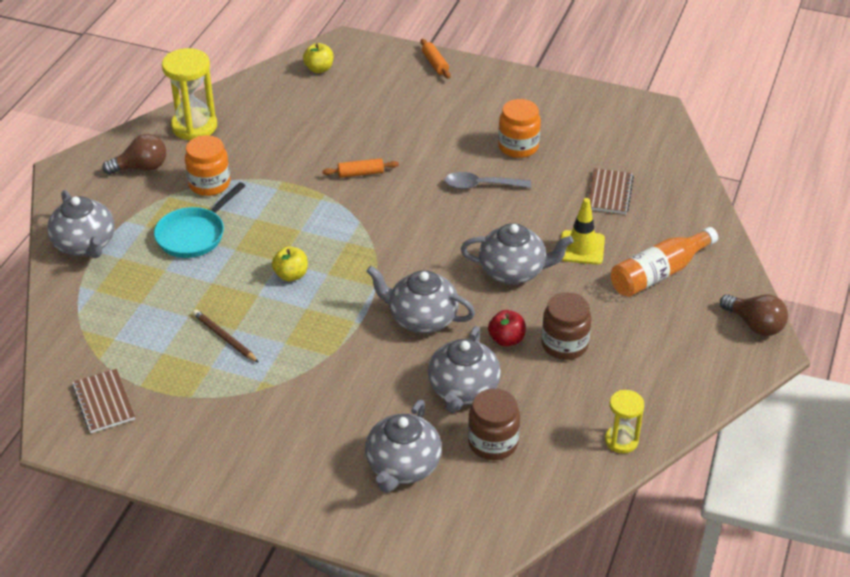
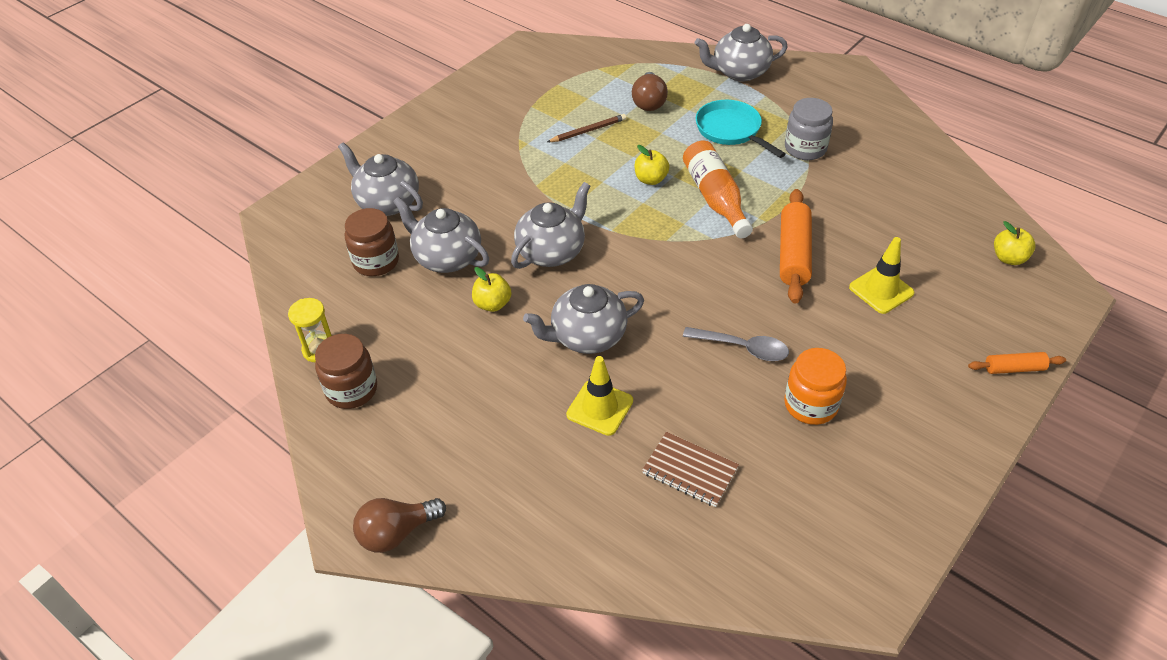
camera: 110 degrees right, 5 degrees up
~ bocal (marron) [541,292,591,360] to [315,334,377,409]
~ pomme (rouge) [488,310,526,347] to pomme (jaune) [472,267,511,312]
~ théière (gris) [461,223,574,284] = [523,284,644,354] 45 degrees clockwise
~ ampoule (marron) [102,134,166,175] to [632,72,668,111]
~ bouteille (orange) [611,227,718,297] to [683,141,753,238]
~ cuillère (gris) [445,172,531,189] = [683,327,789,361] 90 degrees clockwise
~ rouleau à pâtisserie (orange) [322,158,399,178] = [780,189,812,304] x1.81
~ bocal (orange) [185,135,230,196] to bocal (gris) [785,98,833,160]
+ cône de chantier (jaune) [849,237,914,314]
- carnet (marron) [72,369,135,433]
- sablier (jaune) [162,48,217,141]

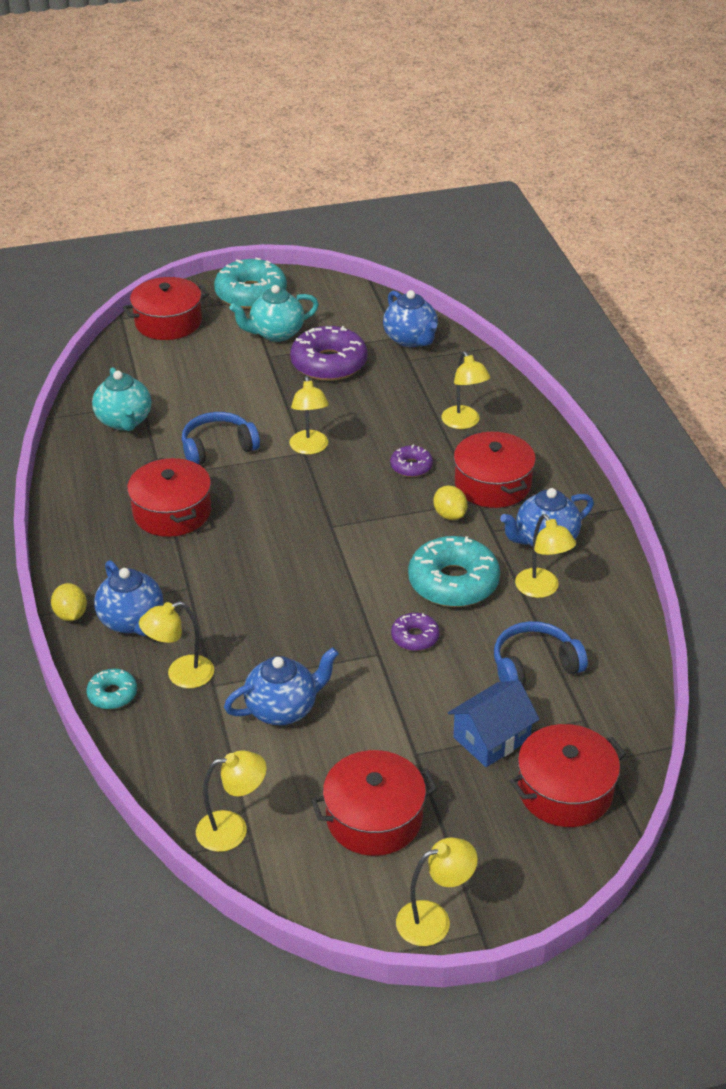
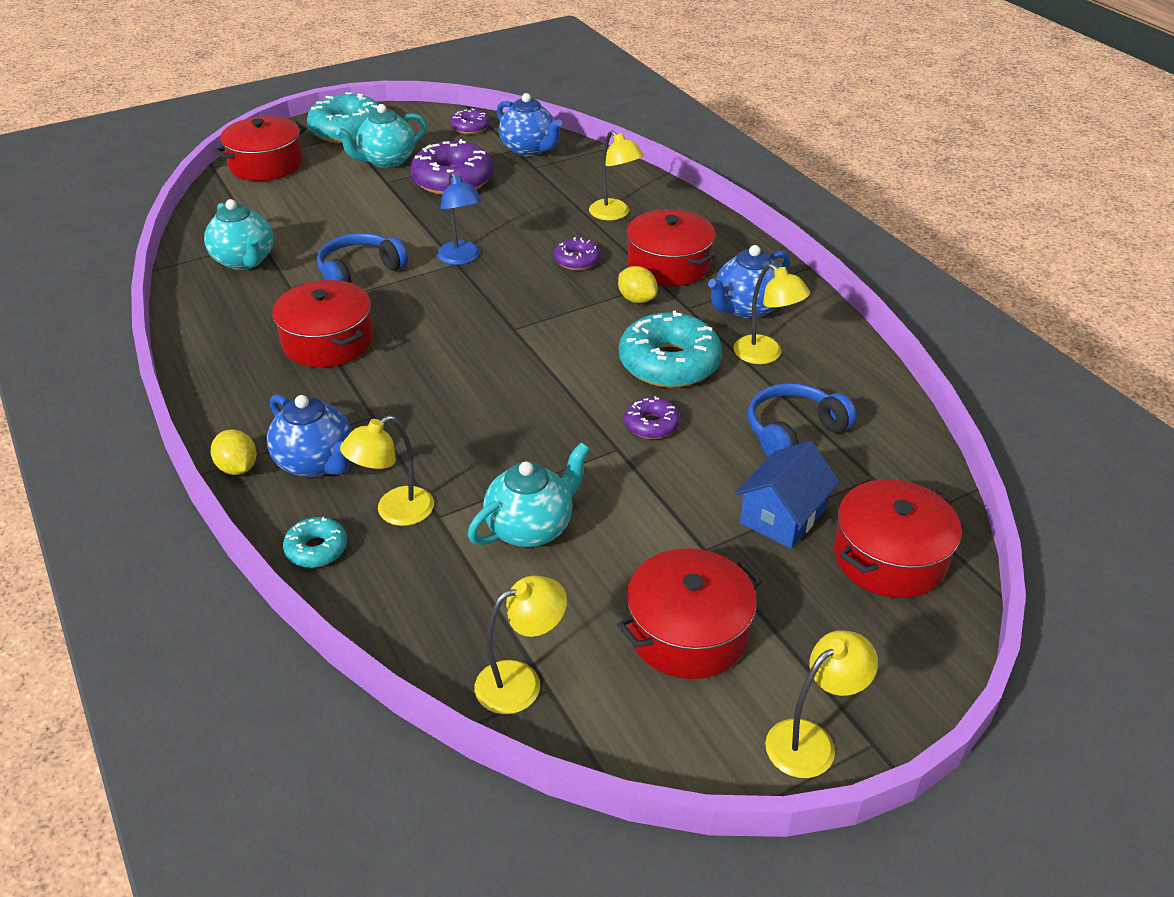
camera: 15 degrees left, 0 degrees up
~ lampe (jaune) [290,376,329,455] to lampe (bleu) [437,171,482,265]
+ beignet (violet) [451,108,489,134]
~ théière (bleu) [224,647,339,725] to théière (turquoise) [468,442,590,547]

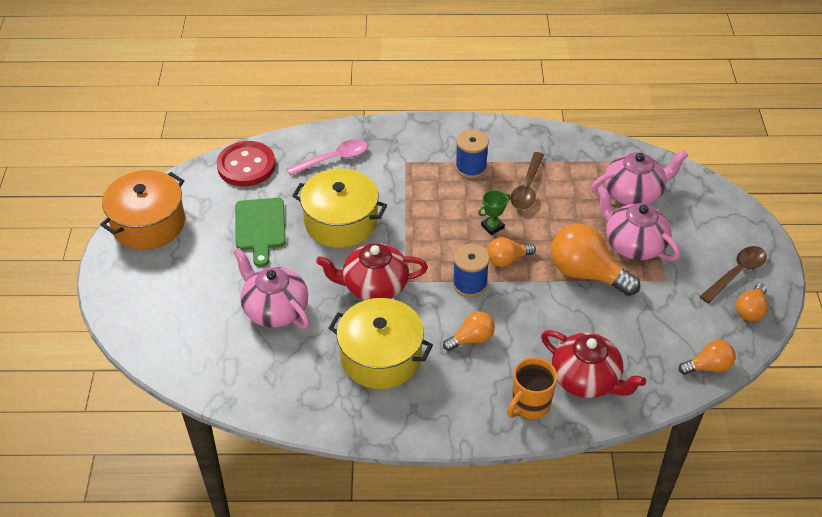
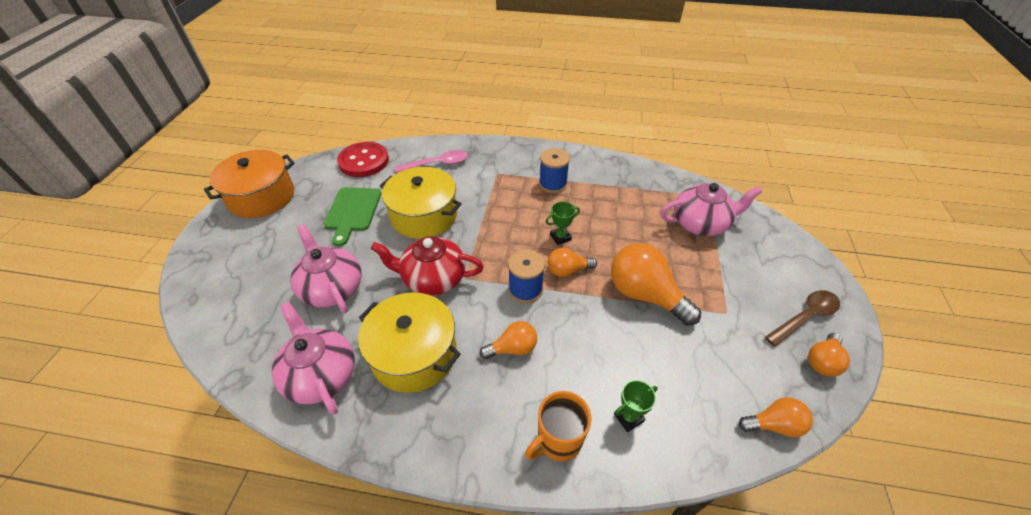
camera: 10 degrees right, 0 degrees up
~ théière (rose) [597,185,680,261] to [272,302,355,415]
~ théière (rouge) [541,330,646,398] to trophée (vert) [614,380,658,432]
- cuillère (marron) [510,152,544,209]

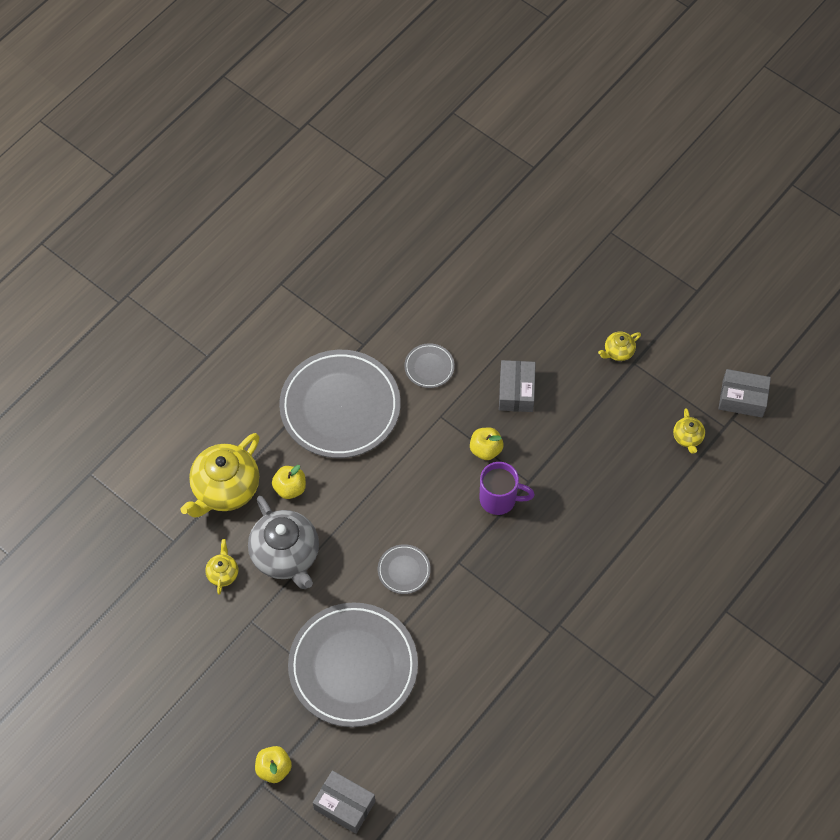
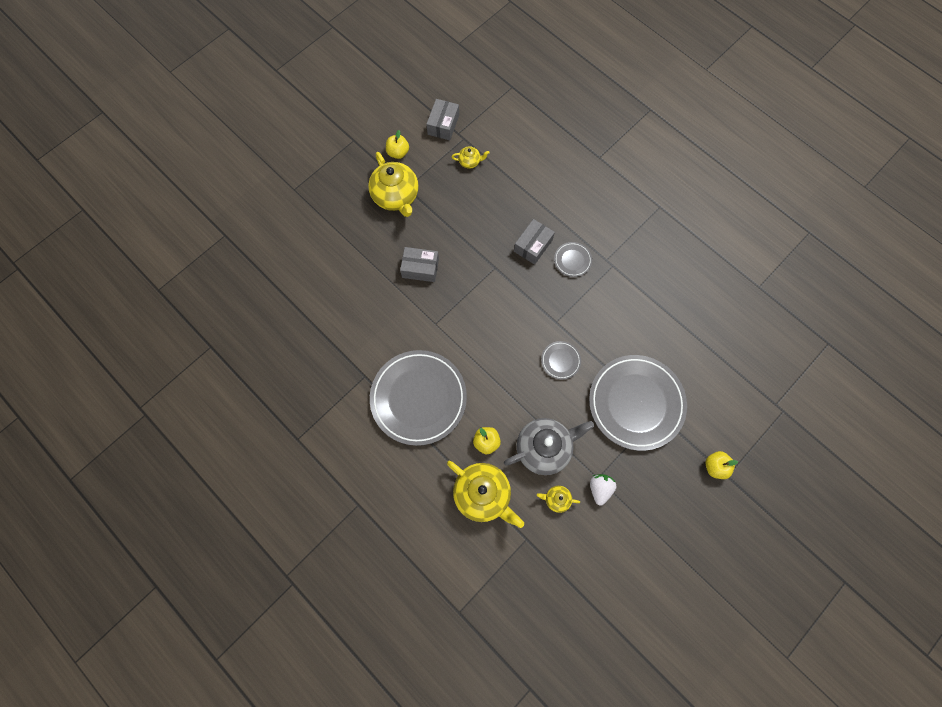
camera: 85 degrees left, 10 degrees up
~ théière (jaune) [598,332,641,361] = [368,152,419,217] x2.15
~ pomme (jaune) [470,428,503,460] to [386,130,409,159]
~ boîte (gris) [313,770,375,834] to [514,219,555,265]
~ assiette (gris) [404,343,455,388] to [554,242,592,277]
+ fraise (blanc) [590,474,617,506]
- tasse (violet) [479,462,535,515]

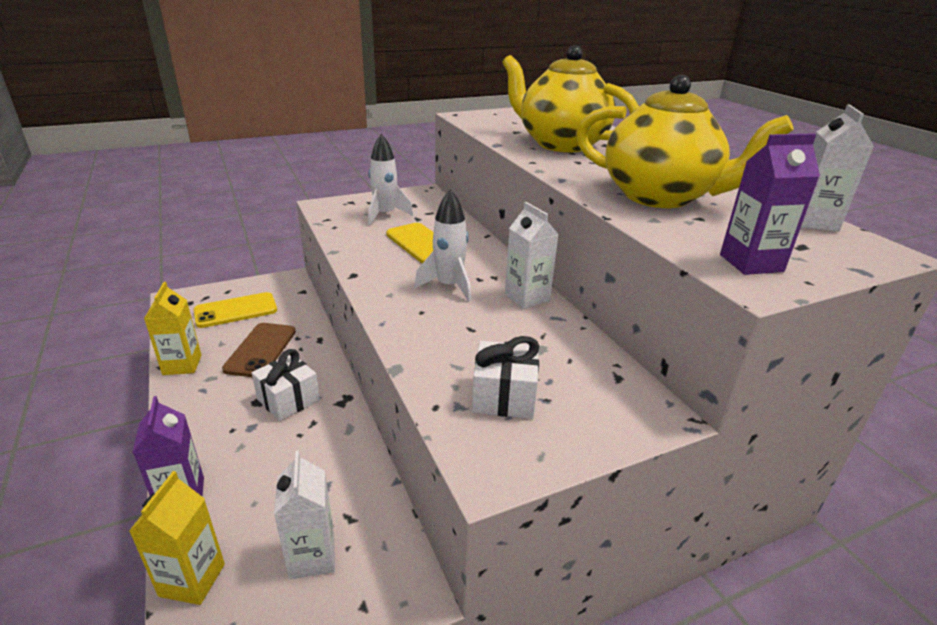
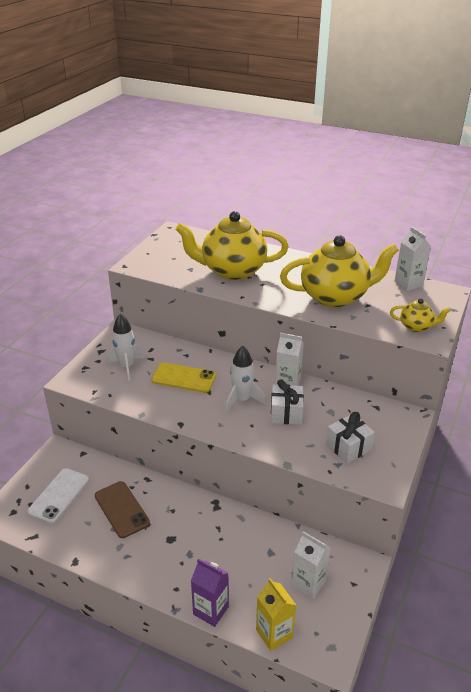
camera: 40 degrees left, 5 degrees up
~ téléphone (jaune) [193,292,277,328] to téléphone (blanc) [28,468,89,524]
~ cadeau (blanc) [252,349,320,421] to [271,380,304,425]
~ brique de lait (violet) [720,133,820,275] to théière (jaune) [390,298,451,332]
- brique de lait (jaune) [144,282,201,375]

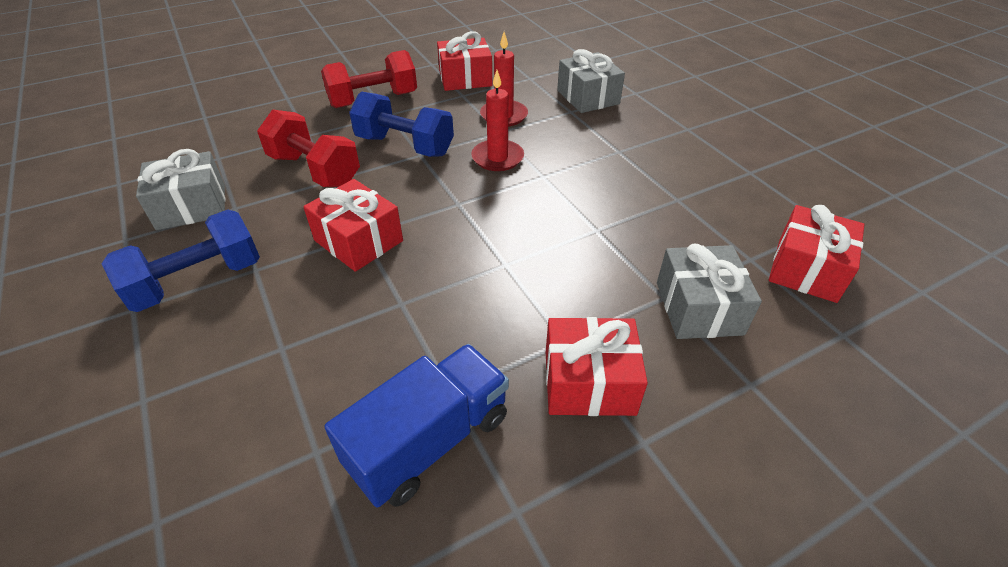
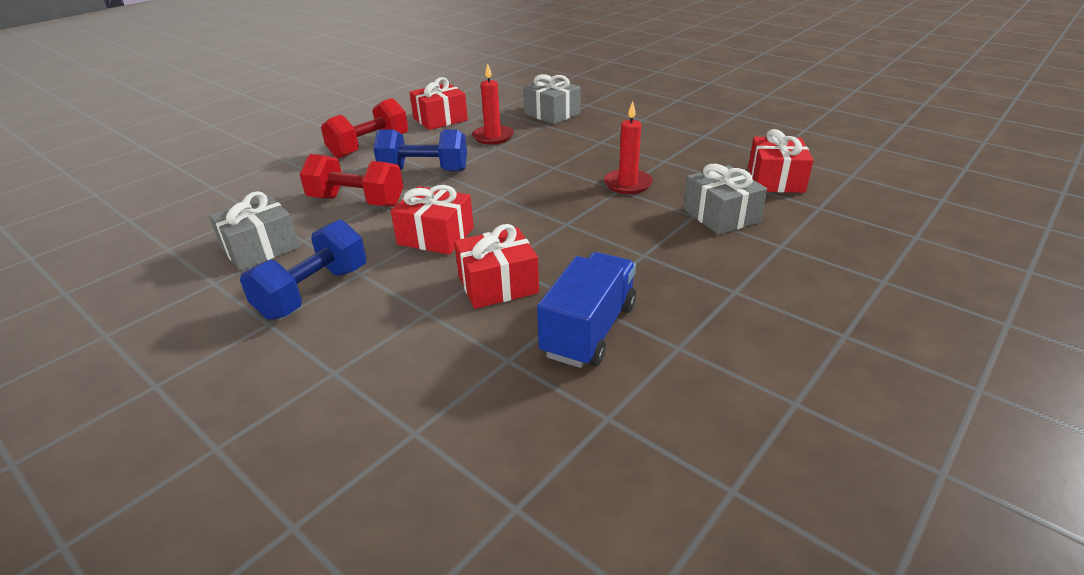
camera: 20 degrees left, 10 degrees down
~ cadeau (rouge) [546,317,648,416] to [454,224,539,309]
~ bougie (rouge) [471,70,524,171] to [604,101,653,194]

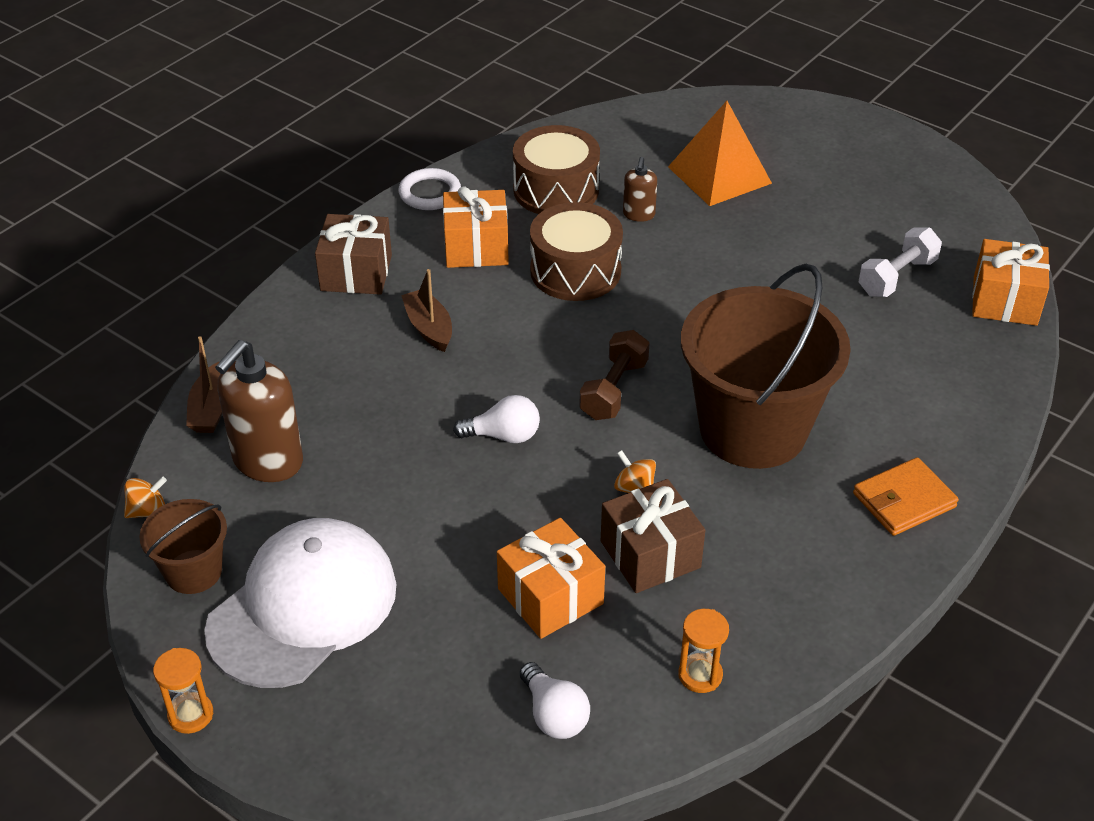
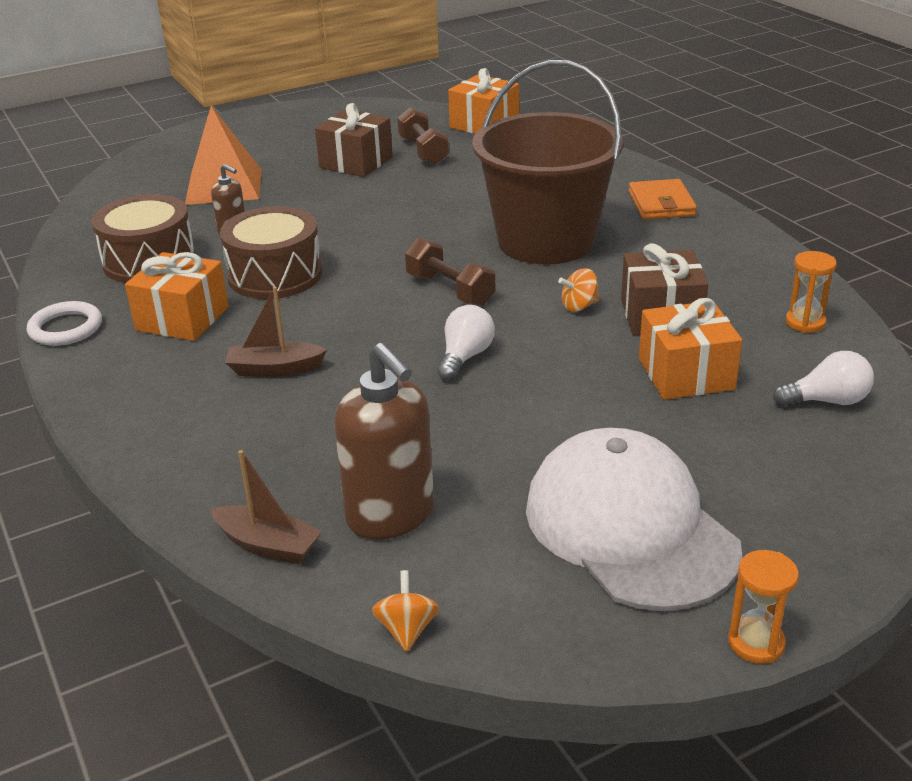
camera: 65 degrees left, 10 degrees down
~ cadeau (marron) [315,214,392,295] to [315,103,393,177]
~ haltère (blanc) [859,227,942,297] to haltère (marron) [397,107,449,165]
- seau (marron) [139,499,227,594]

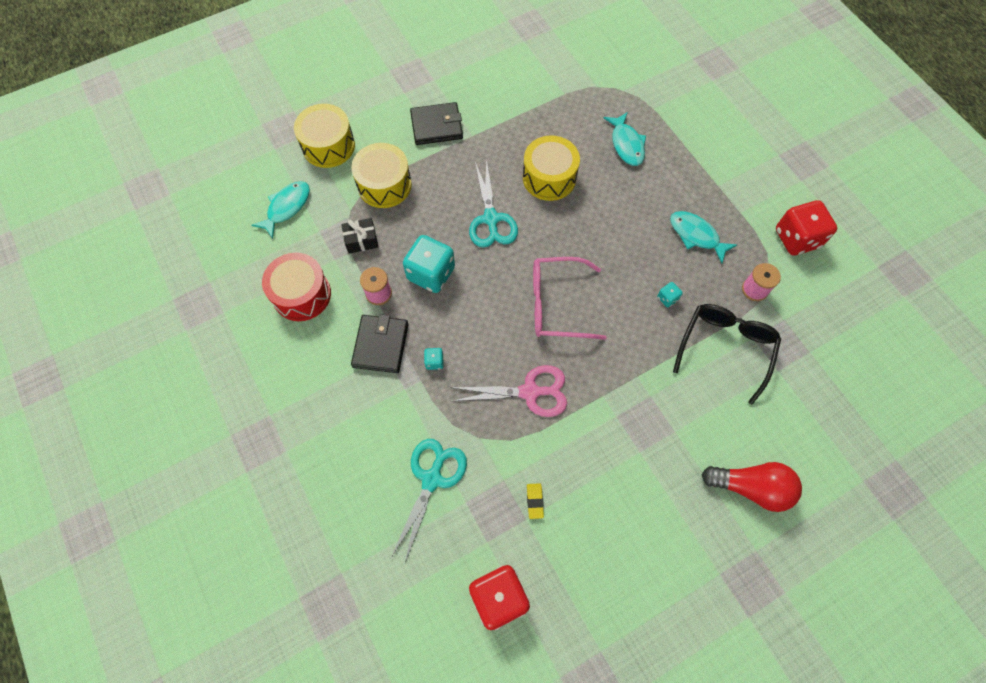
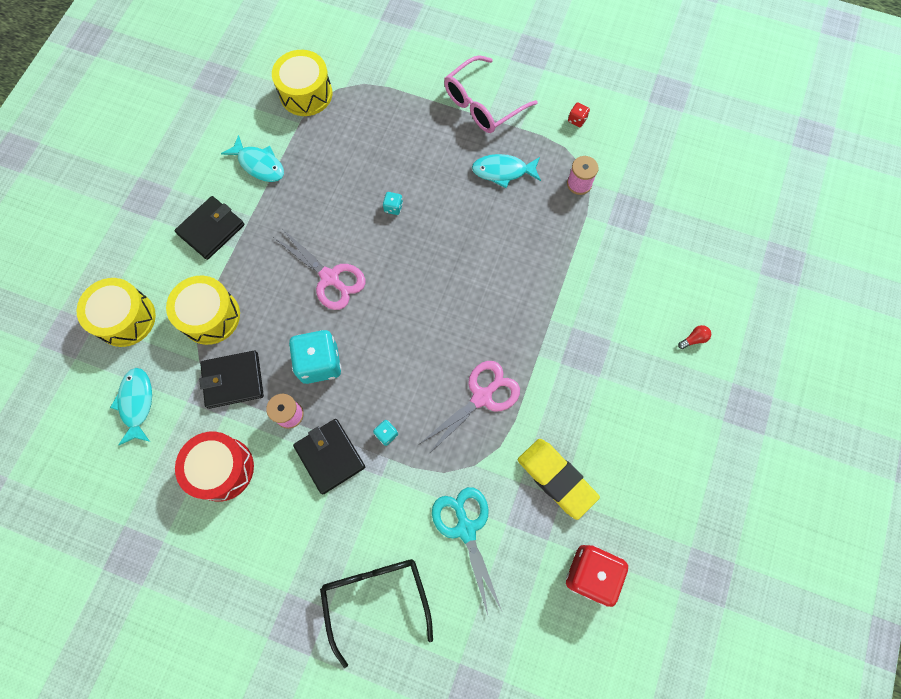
camera: 40 degrees left, 5 degrees up
~ cadeau (noir) [341,218,378,254] to portefeuille (noir) [199,351,264,409]
~ poisson (turquoise) [604,112,646,166] to [221,135,284,182]
~ tambour (jaune) [523,136,580,201] to [272,50,332,116]
~ ciseaux (turquoise) [469,158,518,248] to ciseaux (rose) [273,230,366,310]
~ lunettes (noir) [673,304,781,405] to [320,559,433,668]
~ dé (turquoise) [657,282,683,307] to [383,192,403,215]
~ lunettes (rose) [533,257,607,340] to [444,56,538,133]
~ gomme (jaune) [527,483,544,519] = [518,439,600,520] x2.40
~ dé (rouge) [776,200,837,256] = [568,102,590,127] x0.44
~ ampoule (rouge) [702,462,802,512] = [678,325,711,349] x0.41

